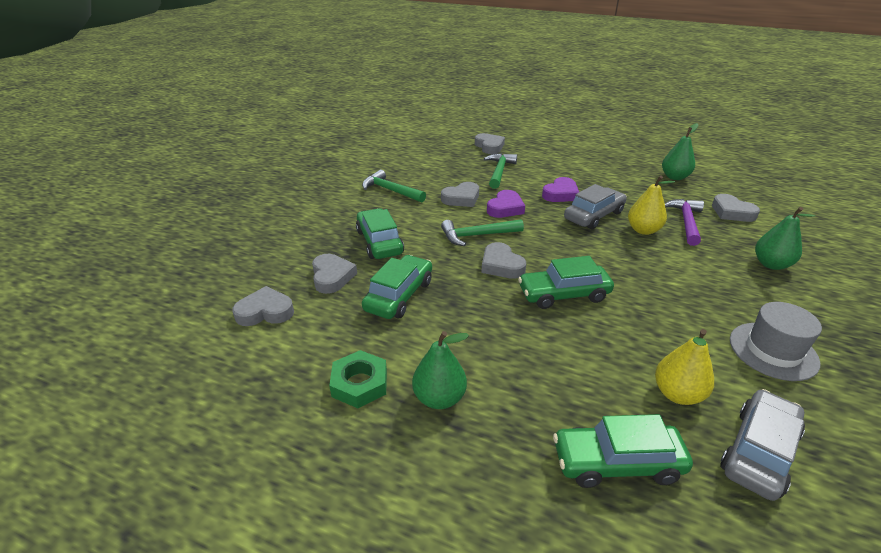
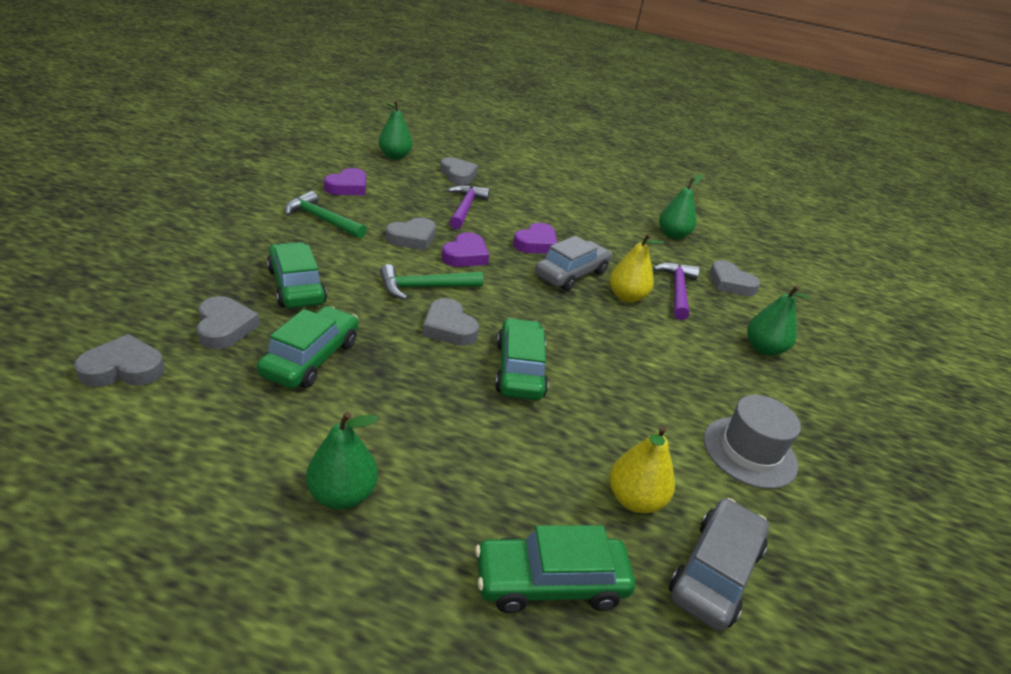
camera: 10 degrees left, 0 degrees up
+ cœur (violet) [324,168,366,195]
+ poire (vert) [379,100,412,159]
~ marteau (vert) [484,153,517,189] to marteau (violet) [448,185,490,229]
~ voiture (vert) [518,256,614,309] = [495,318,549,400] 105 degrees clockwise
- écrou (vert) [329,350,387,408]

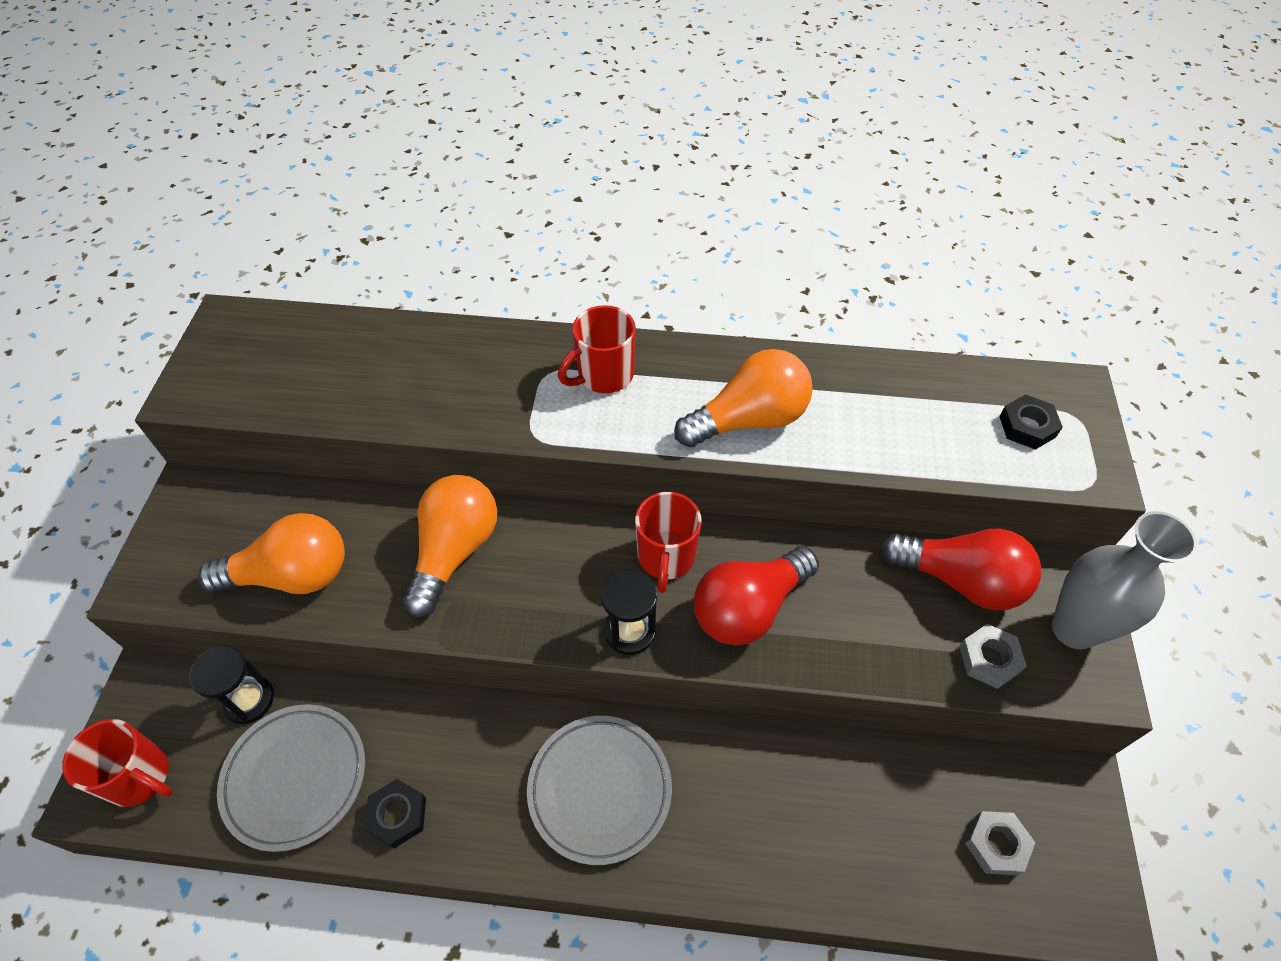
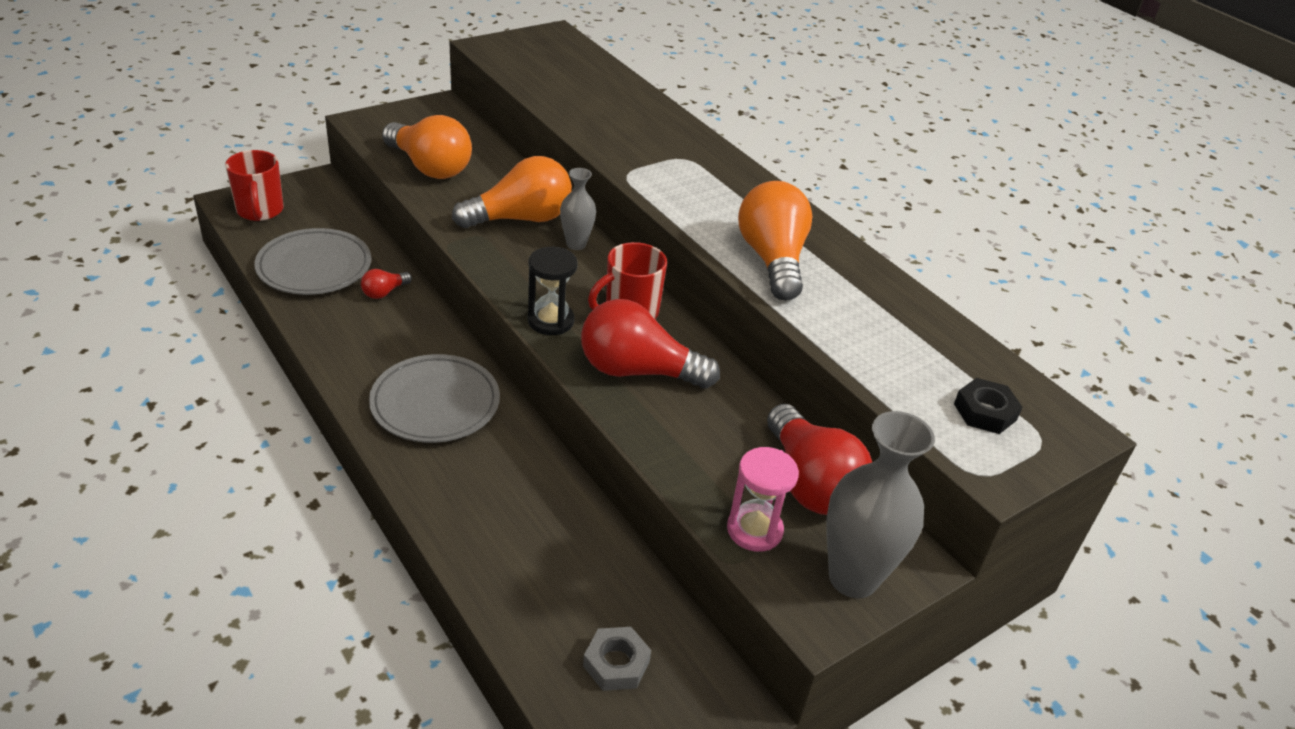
camera: 45 degrees right, 15 degrees down
+ ampoule (rouge) [361,269,412,299]
+ vase (gris) [560,168,596,250]
~ écrou (gris) [959,624,1027,689] to sablier (rose) [727,447,799,552]
~ ampoule (orange) [674,349,813,447] = [738,181,812,301] 120 degrees counterclockwise
- sablier (noir) [189,645,274,724]
- écrou (noir) [364,779,426,848]
- tasse (rouge) [558,305,636,393]

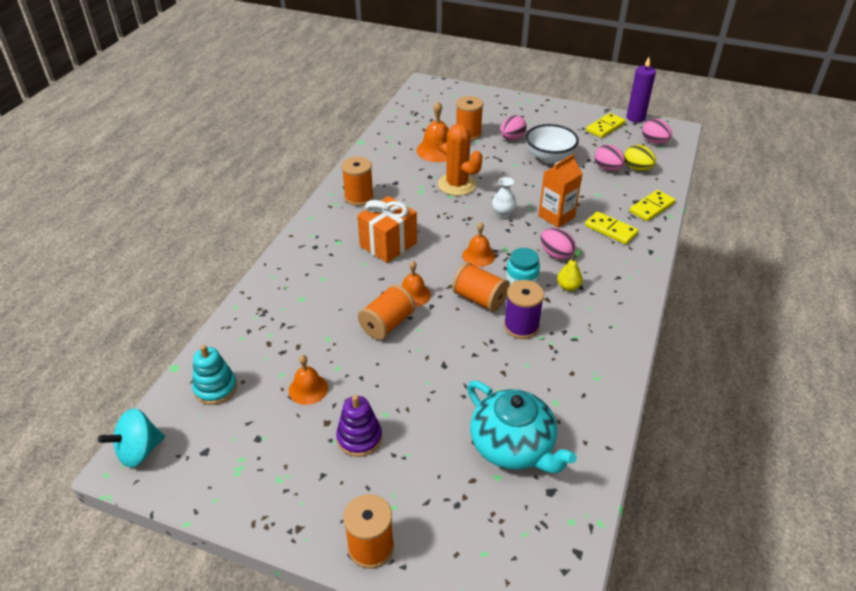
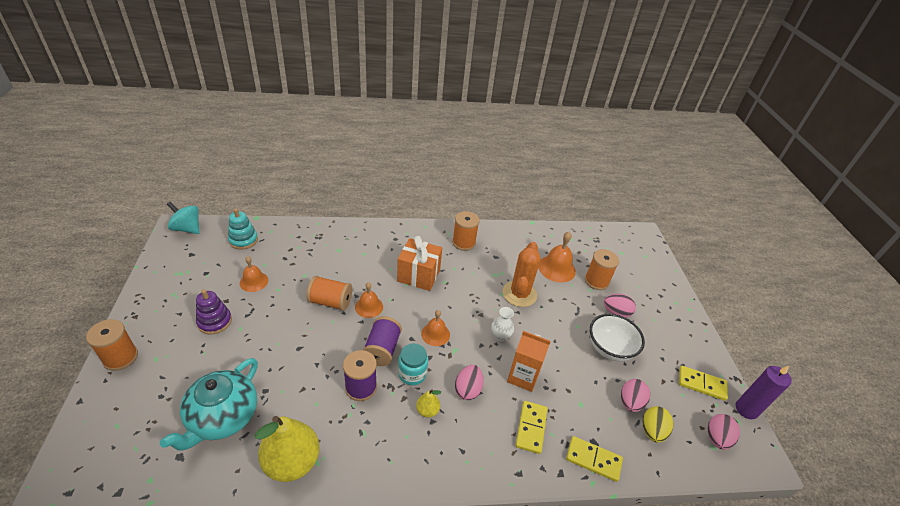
camera: 60 degrees right, 0 degrees up
+ poire (jaune) [255,416,320,482]
~ bobine (orange) [452,262,509,312] to bobine (violet) [363,316,402,366]

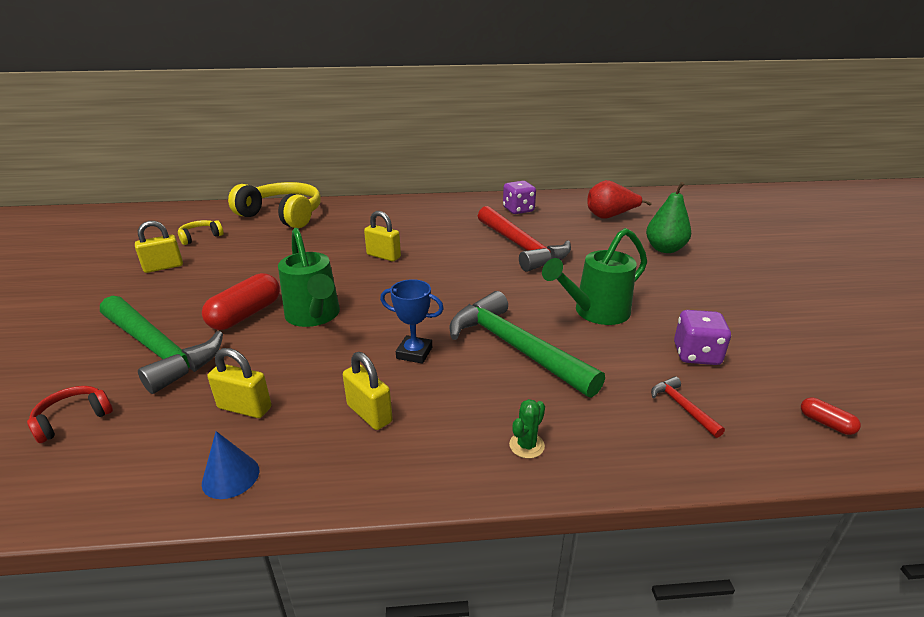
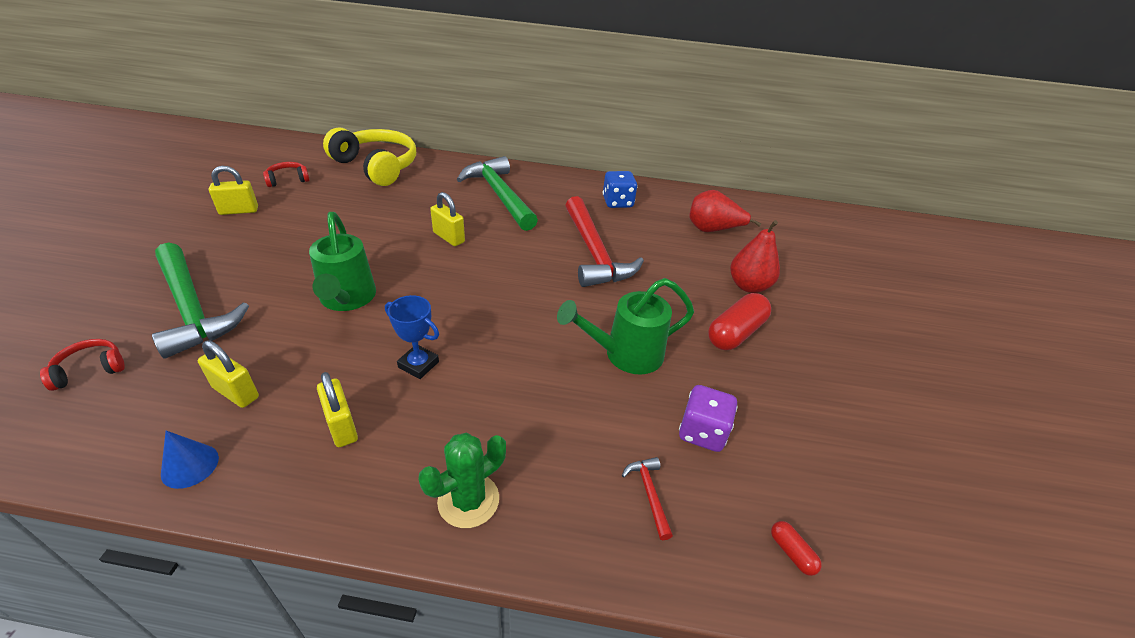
camera: 10 degrees right, 10 degrees up
~ casque audio (jaune) [178,220,223,245] to casque audio (rouge) [263,162,310,187]
~ cactus (vert) [509,399,545,458] = [418,433,506,528] x1.72
~ marteau (vert) [449,291,605,398] to [457,156,538,231]
~ dé (violet) [503,181,536,214] to dé (bleu) [603,171,638,208]
~ gélule (rouge) [202,273,280,330] to [708,293,771,350]
~ poire (vert) [646,182,691,253] to poire (rouge) [730,220,780,293]

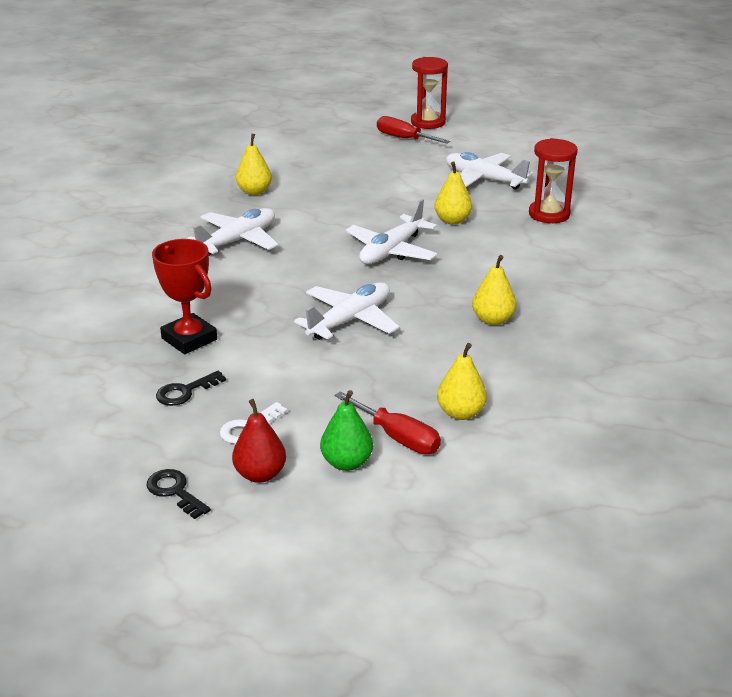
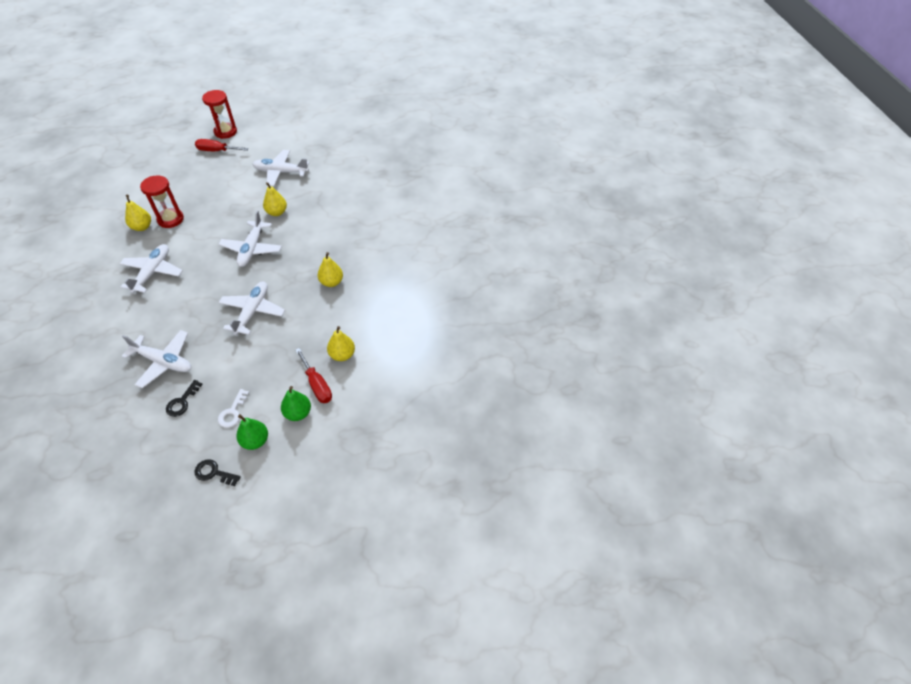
camera: 30 degrees left, 20 degrees up
~ trophée (rouge) [152,239,217,354] to avion (blanc) [122,330,191,388]
~ sablier (rouge) [529,138,578,223] to [140,175,184,228]
~ poire (rouge) [232,399,286,483] to poire (vert) [237,414,268,450]
~ tournevis (rouge) [334,392,441,454] = [295,348,332,403] 45 degrees clockwise

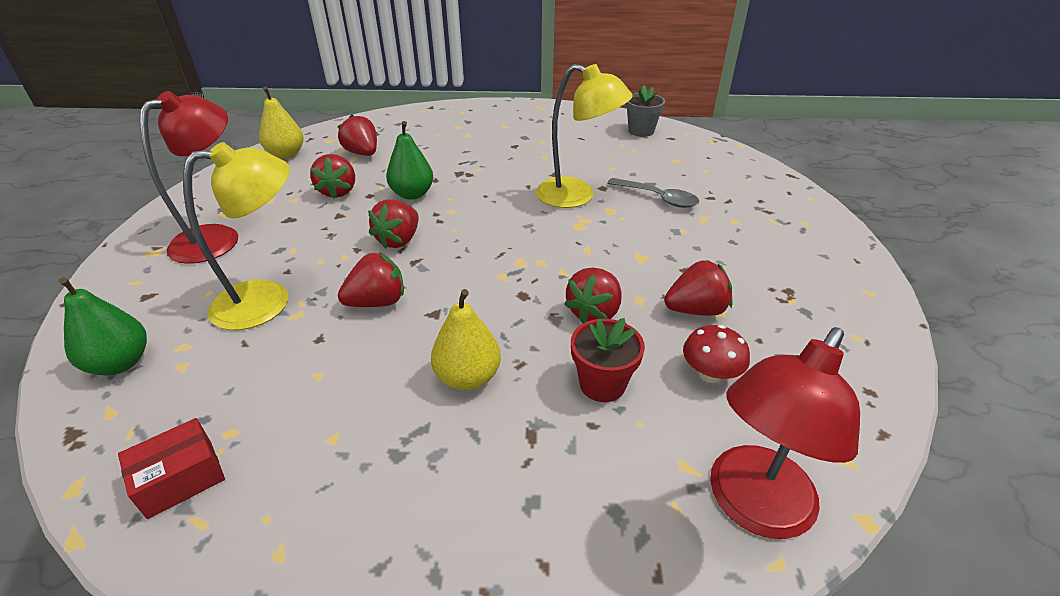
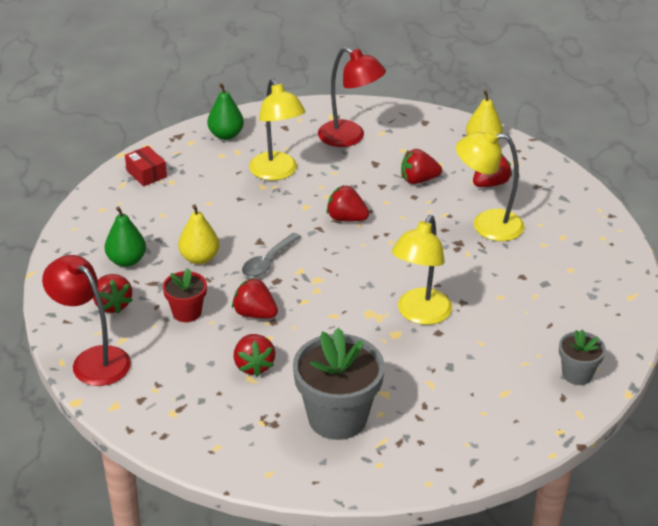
camera: 90 degrees right, 0 degrees up
~ fraise (rouge) [338,252,404,307] to [93,274,133,314]
~ poire (vert) [386,121,434,200] to [105,206,146,267]
~ cuillère (gris) [607,178,699,208] to [242,233,301,277]
+ pot de fleurs (gris) [293,327,385,440]
+ lampe (jaune) [456,130,524,241]
- champignon (rouge) [683,325,750,383]

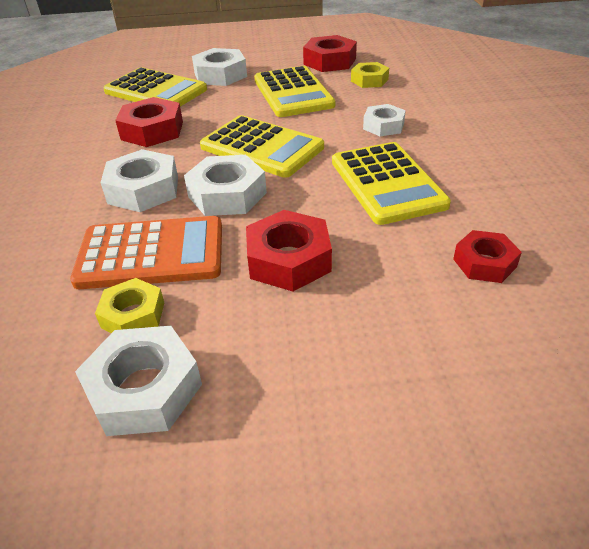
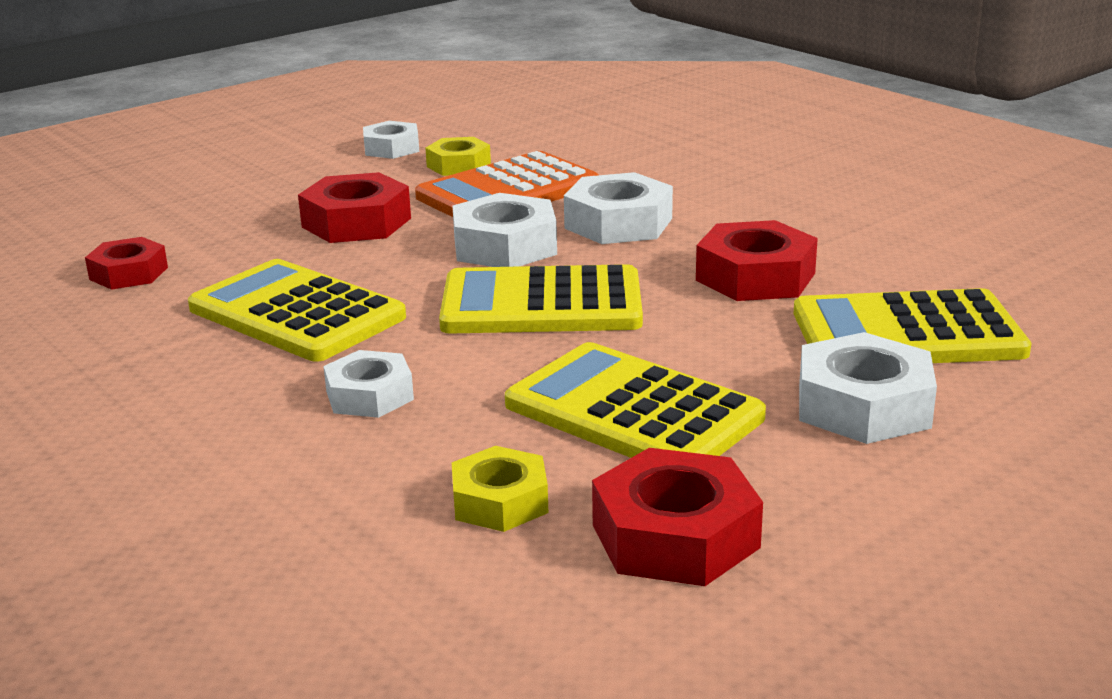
camera: 145 degrees right, 15 degrees down
~ écrou (blanc) [75,326,202,436] = [363,121,419,159] x0.65

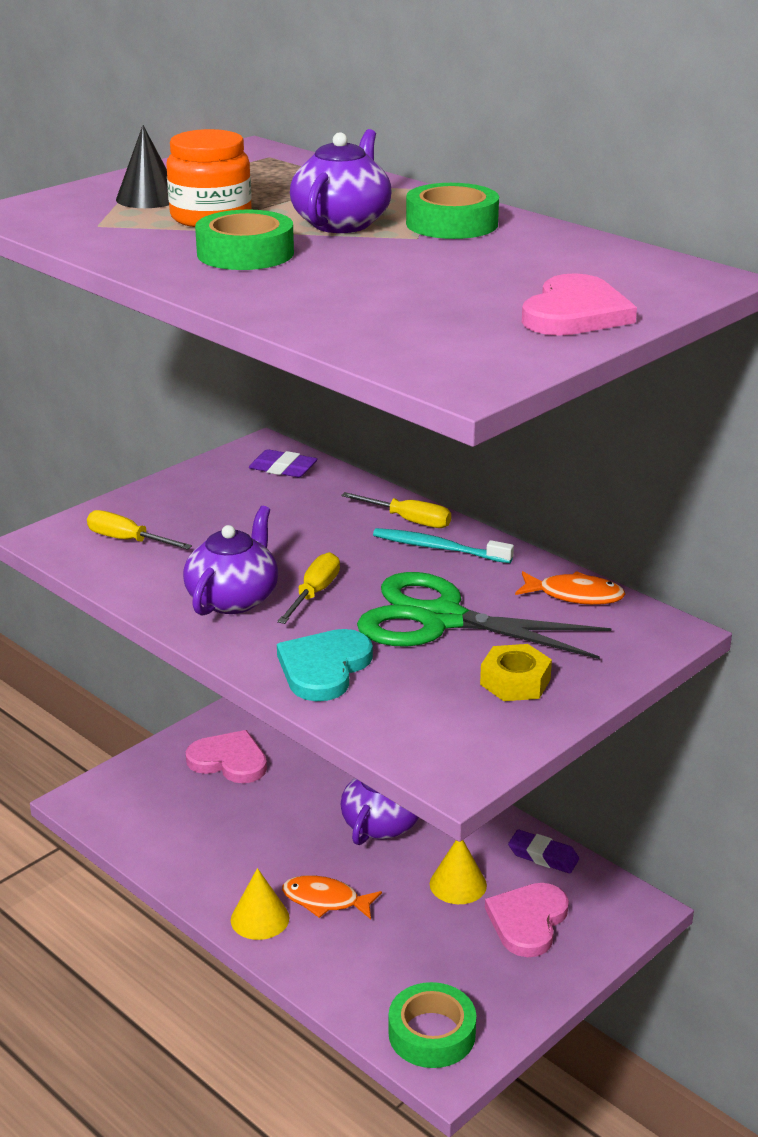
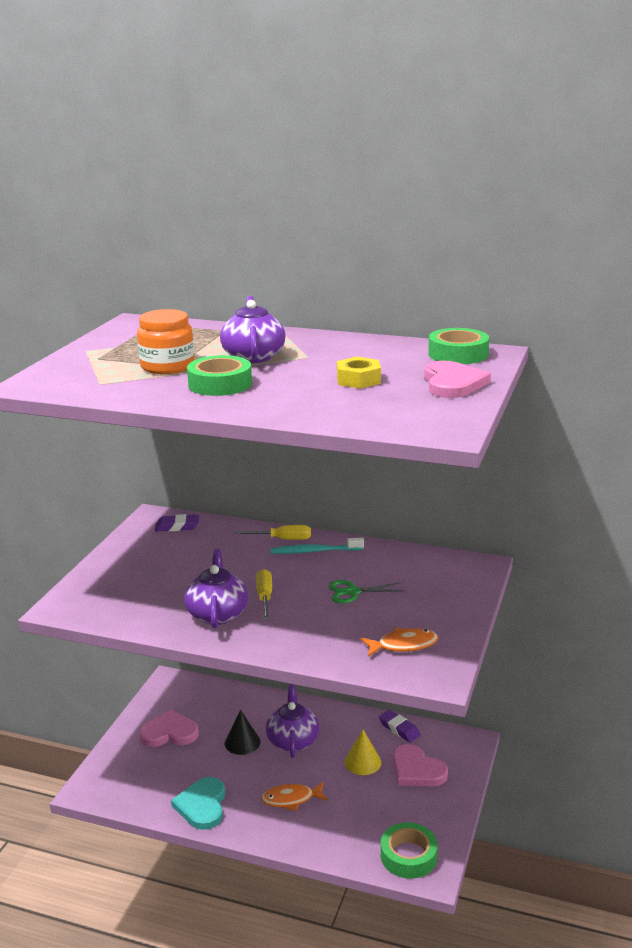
camera: 25 degrees left, 5 degrees down
~ cœur (turquoise) [277,629,373,701] to [171,777,225,830]
~ cône (noir) [116,125,169,208] to [225,710,261,755]
~ ciseaux (vert) [357,572,611,659] = [328,580,404,604] x0.48
~ écrou (jaune) [480,644,552,701] to [337,357,381,389]
~ poisson (orange) [515,571,626,605] to [360,628,438,657]
~ gomme (violet) [508,830,579,873] = [379,710,421,743] 45 degrees clockwise
~ cœur (rose) [485,883,569,957] = [393,744,448,786] 45 degrees counterclockwise
~ ruban adhésif (vert) [406,183,499,239] to [428,328,489,364]
- tournevis (jaune) [87,510,192,550]
- cône (jaune) [231,868,290,940]

